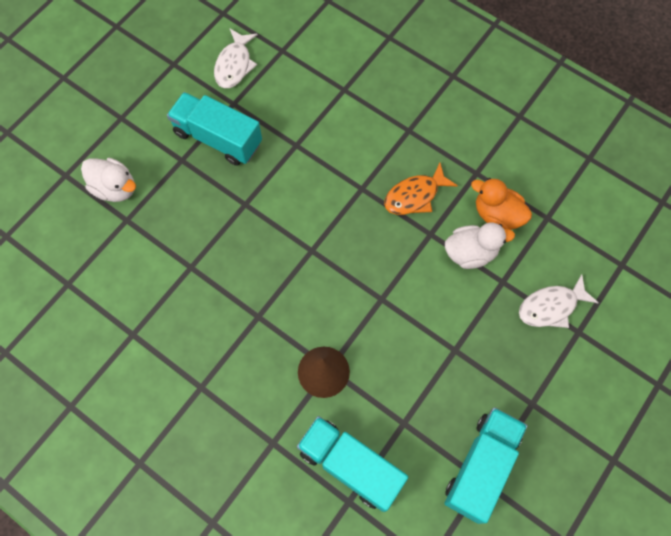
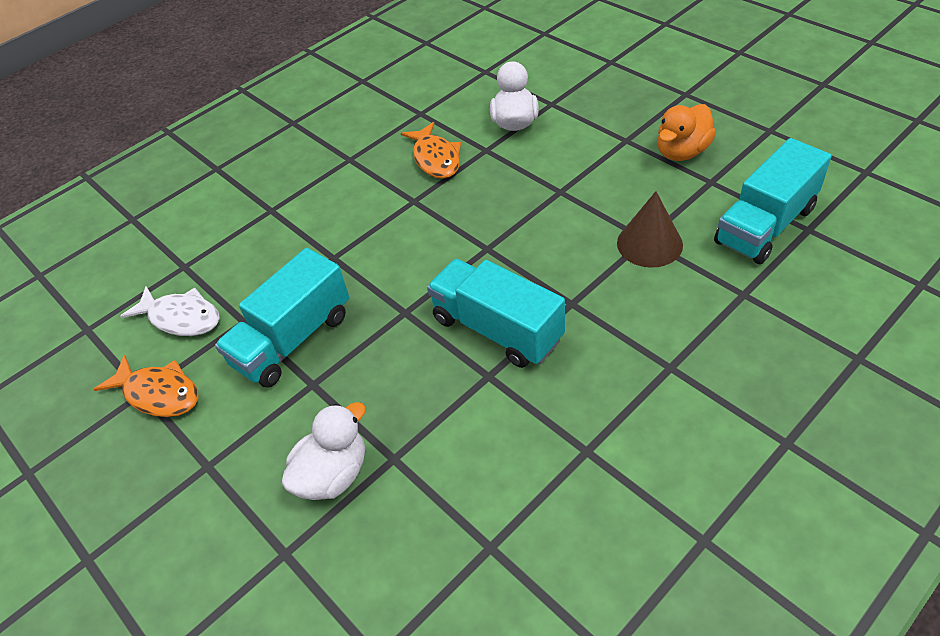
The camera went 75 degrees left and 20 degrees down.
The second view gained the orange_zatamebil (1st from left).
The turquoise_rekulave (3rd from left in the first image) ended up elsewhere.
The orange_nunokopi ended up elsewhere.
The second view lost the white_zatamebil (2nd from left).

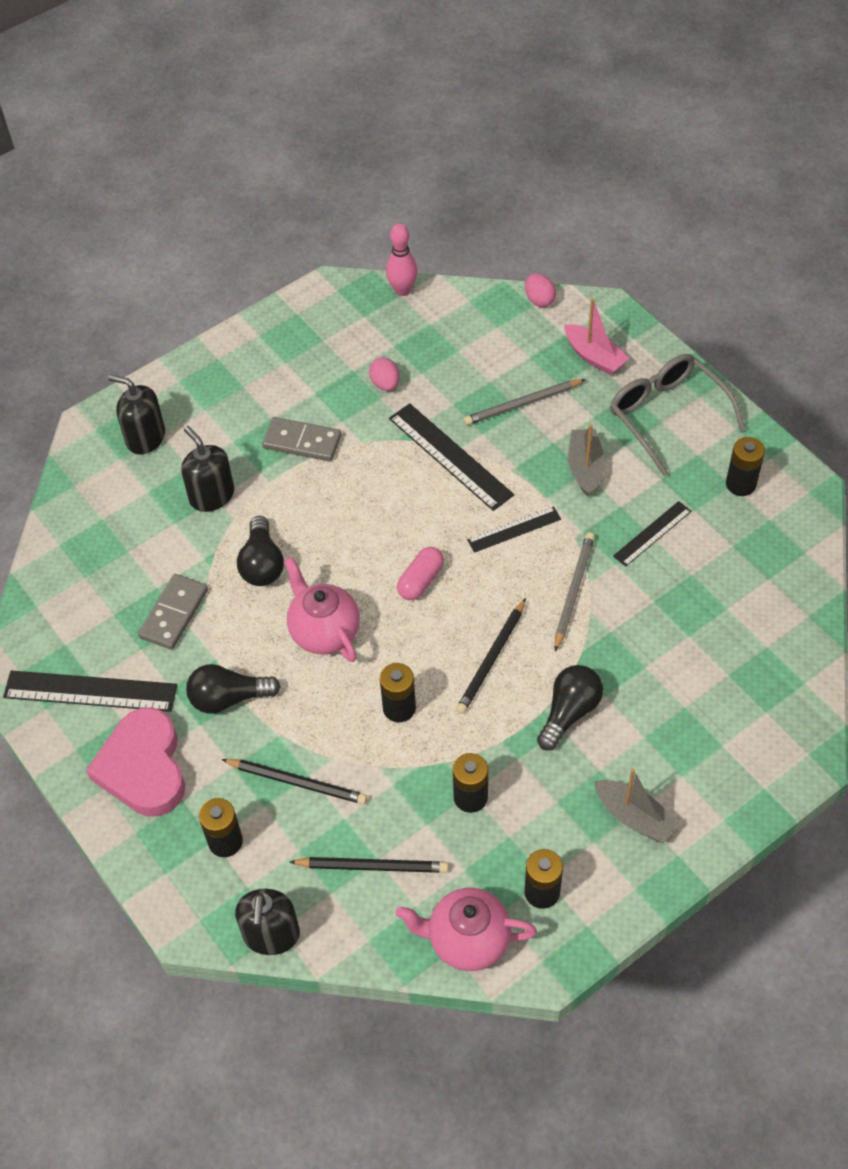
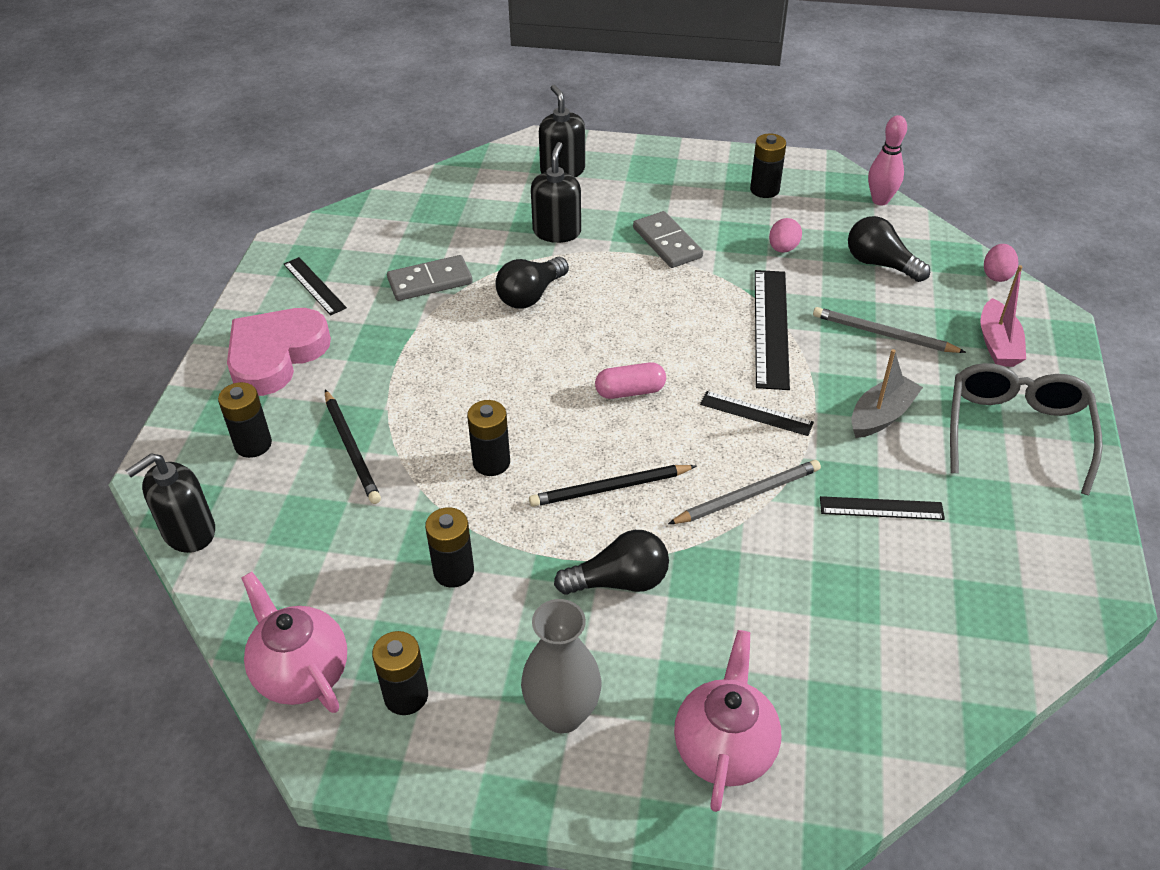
The camera went 45 degrees right and 10 degrees down.
The size of the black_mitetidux (1st from left) changed by a factor of 0.59.
Where the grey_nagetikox (2nd from left) stood, the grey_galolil came to stand.
The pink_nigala (1st from left in the first image) ended up elsewhere.
The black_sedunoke (5th from left) ended up elsewhere.
The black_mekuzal (1st from left in the first image) ended up elsewhere.
The second view lost the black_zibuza (2nd from left).

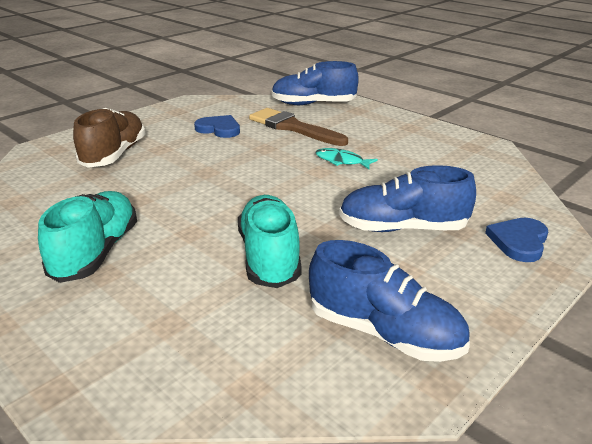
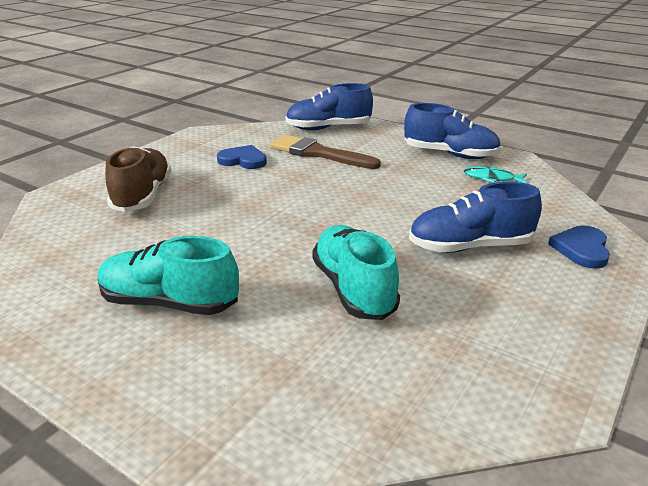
The camera went 10 degrees left and 0 degrees up.
The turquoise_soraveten (1st from left) ended up facing another way, 75 degrees counterclockwise from before.
The blue_soraveten (2nd from left) ended up elsewhere.
The turquoise_zatamebil ended up elsewhere.

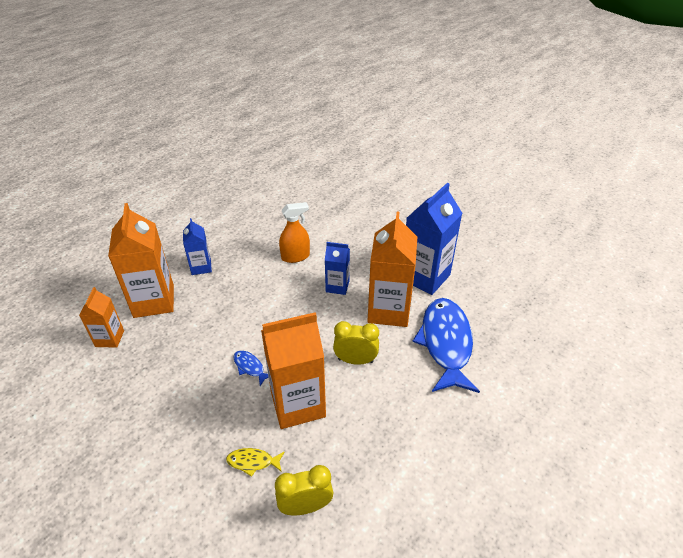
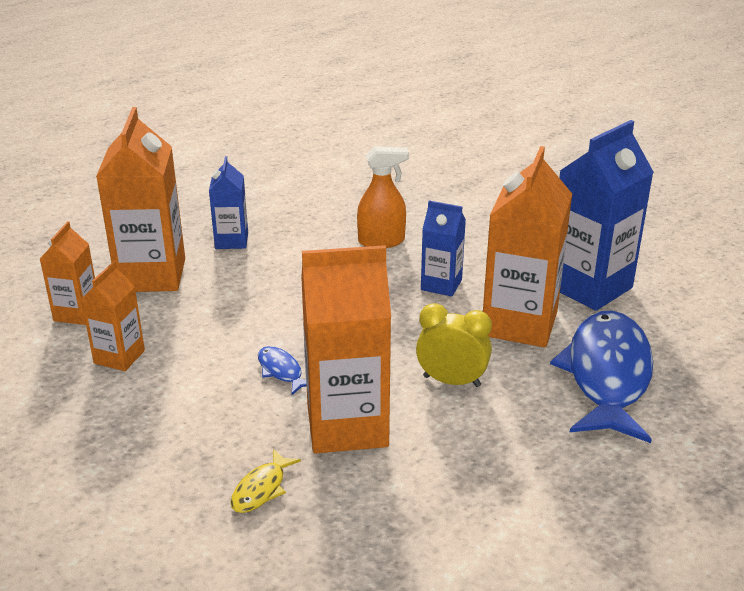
The camera went 10 degrees right and 10 degrees down.
The second view gained the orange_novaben (2nd from left).
The yellow_zatamebil ended up facing another way, 75 degrees counterclockwise from before.
The second view lost the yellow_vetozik (1st from left).

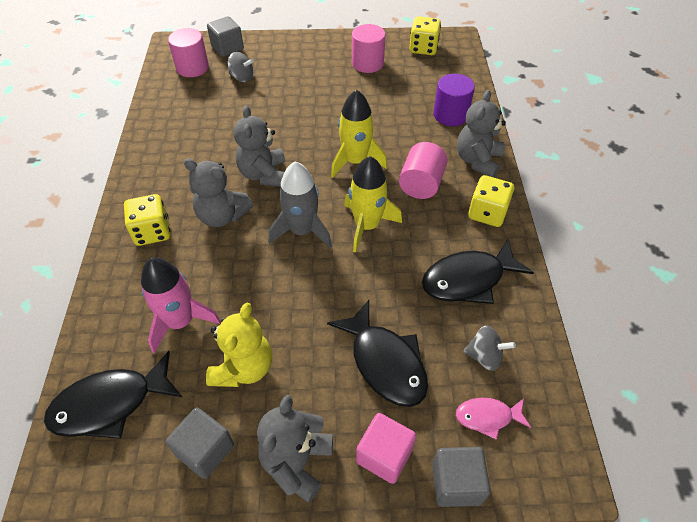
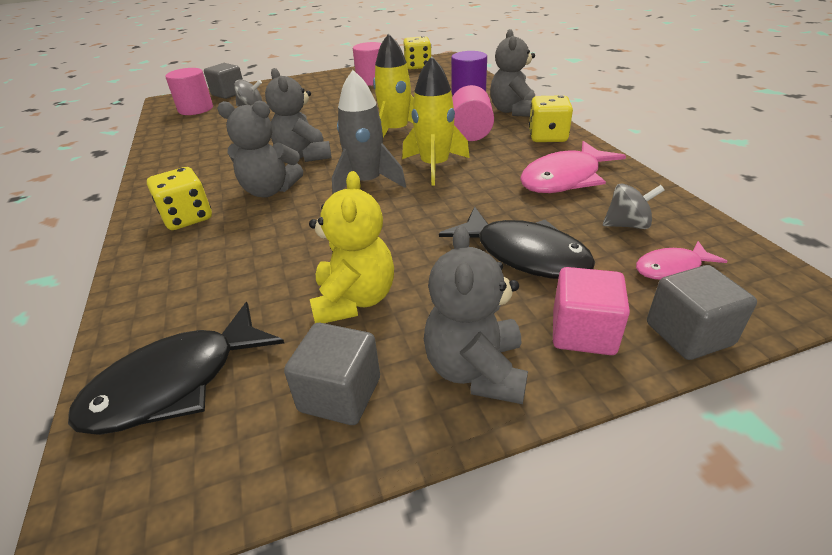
The camera went 15 degrees left and 15 degrees down.
What was the black_zatamebil (3rd from left) turned into the pink_zatamebil (1st from left).
The second view lost the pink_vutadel.

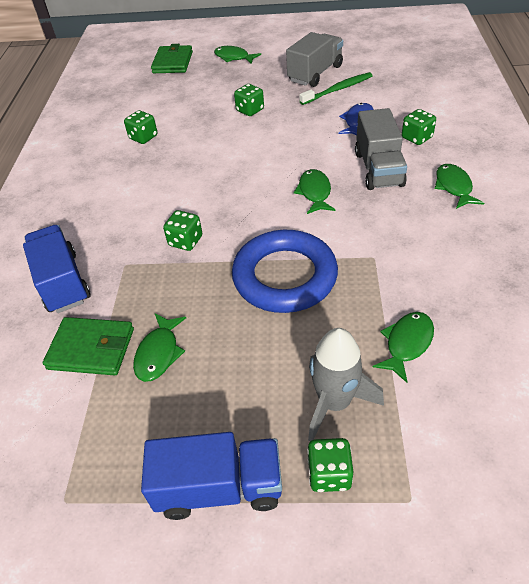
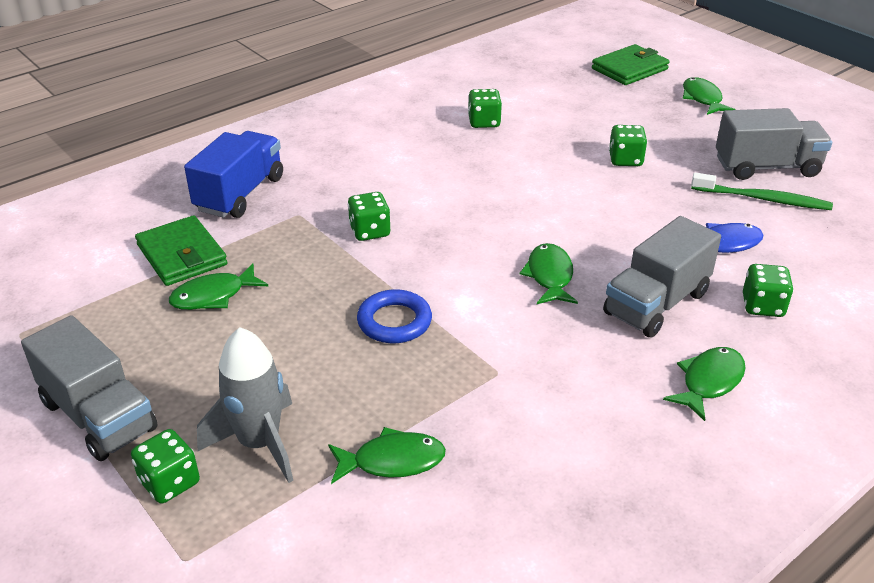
The camera went 45 degrees right and 10 degrees down.
What was the blue_rekulave (2nd from left) turned into the grey_rekulave (1st from left).
The size of the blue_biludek changed by a factor of 0.54.
The green_zatamebil (3rd from left) ended up facing another way, 45 degrees counterclockwise from before.

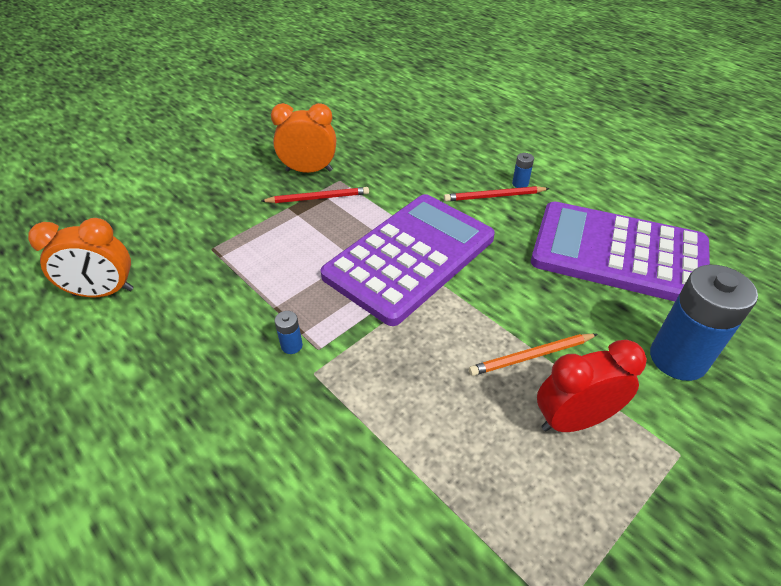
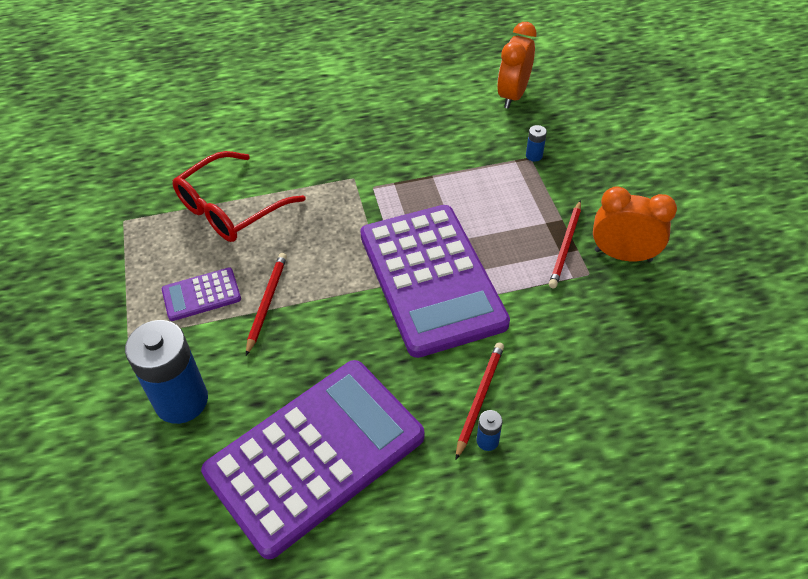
The camera went 120 degrees right and 5 degrees up.
Where the red_vetozik stood, the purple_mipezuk (1st from left) came to stand.
The second view gained the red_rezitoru.
What was the orange_zibuza turned into the red_zibuza (1st from left).
The blue_sedunoke (1st from left in the first image) ended up elsewhere.
The orange_vetozik (2nd from left) ended up facing another way, 105 degrees counterclockwise from before.

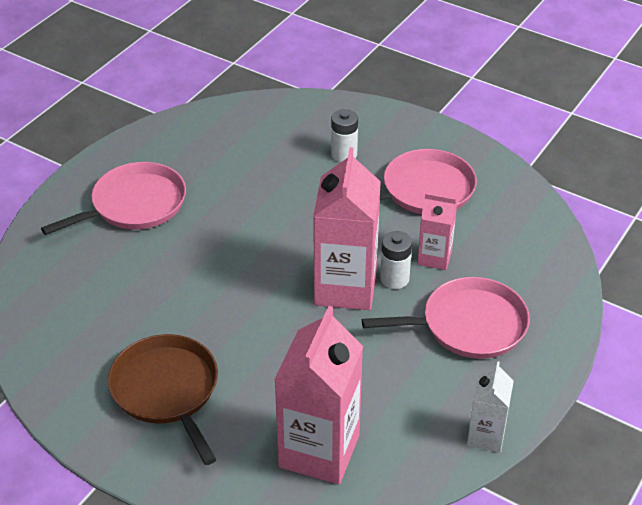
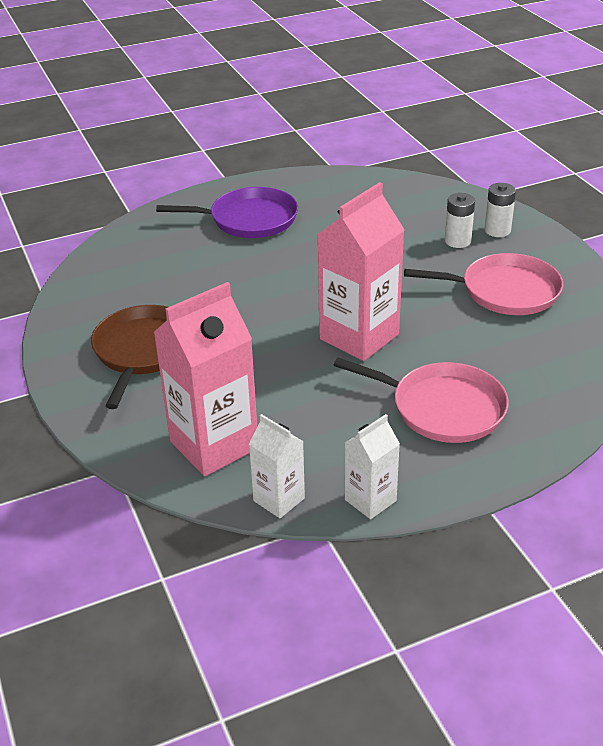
The camera went 35 degrees right and 5 degrees down.
What was the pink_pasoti (1st from left) turned into the purple_pasoti.
The second view gained the white_novaben (1st from left).
The white_sedunoke (2nd from left) ended up elsewhere.
The second view lost the pink_novaben (3rd from left).

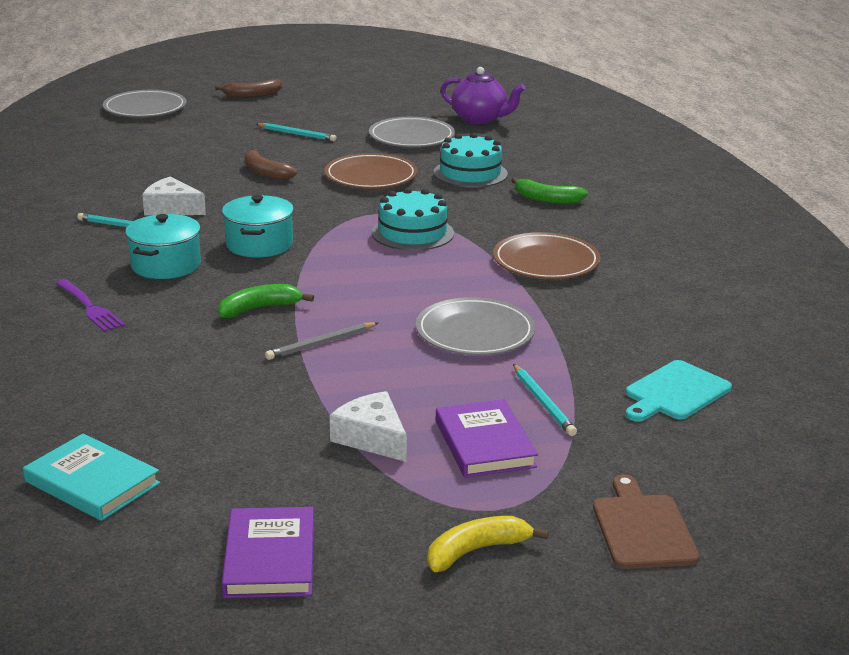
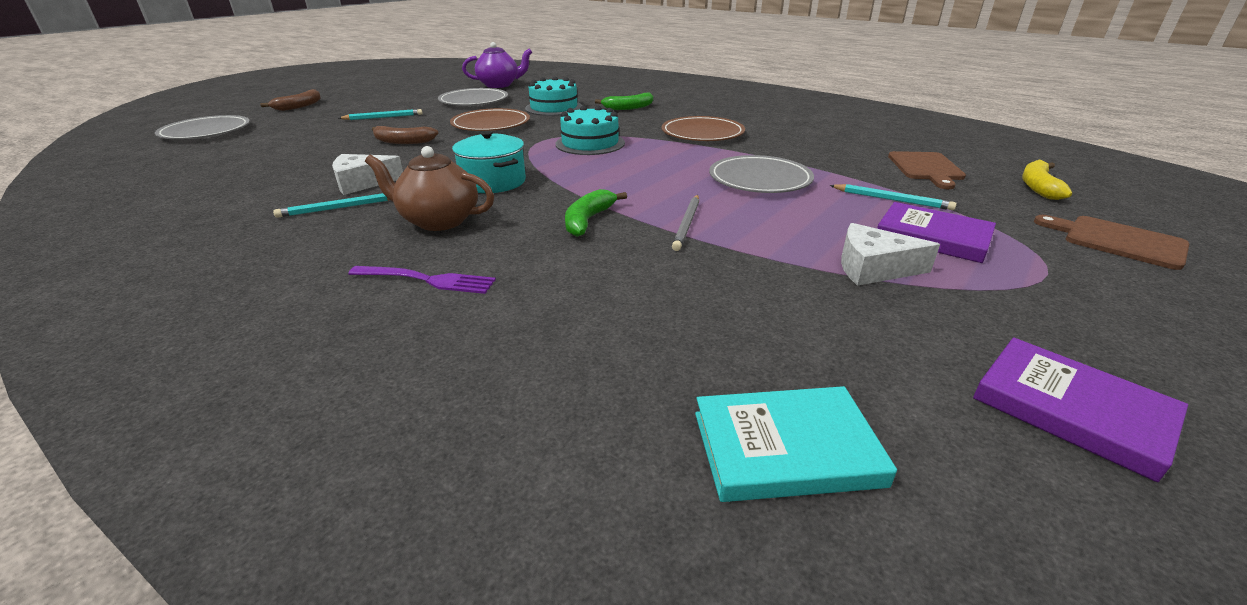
The camera went 40 degrees left and 5 degrees up.
Where the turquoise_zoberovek (1st from left) stood, the brown_nigala came to stand.
What was the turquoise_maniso turned into the brown_maniso (1st from left).
The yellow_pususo ended up elsewhere.

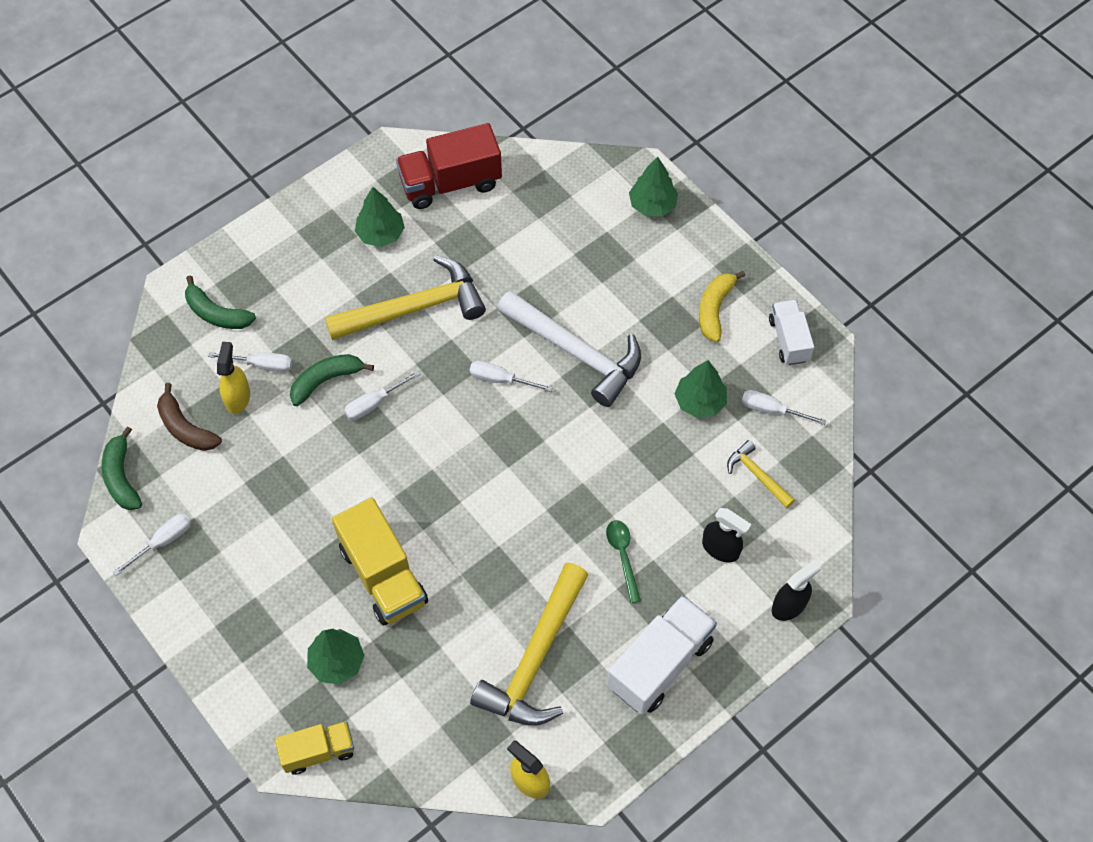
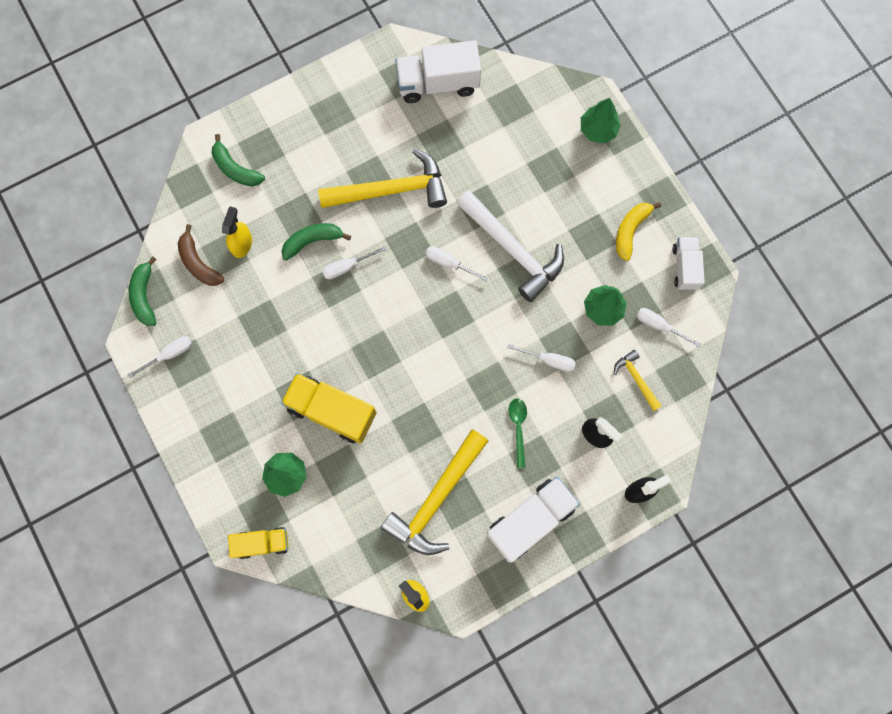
The camera went 10 degrees right and 15 degrees up.
The yellow_rekulave (2nd from left) ended up facing another way, 135 degrees clockwise from before.
What was the red_rekulave turned into the white_rekulave (1st from left).
The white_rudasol (2nd from left in the first image) ended up elsewhere.
The second view lost the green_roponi (2nd from left).

